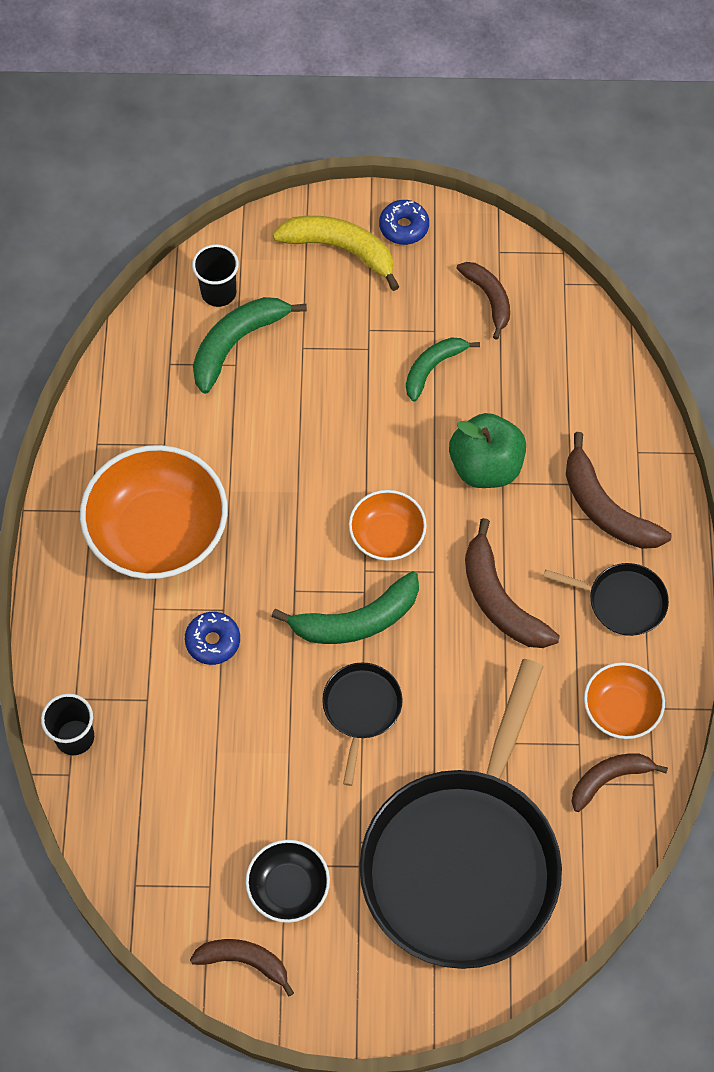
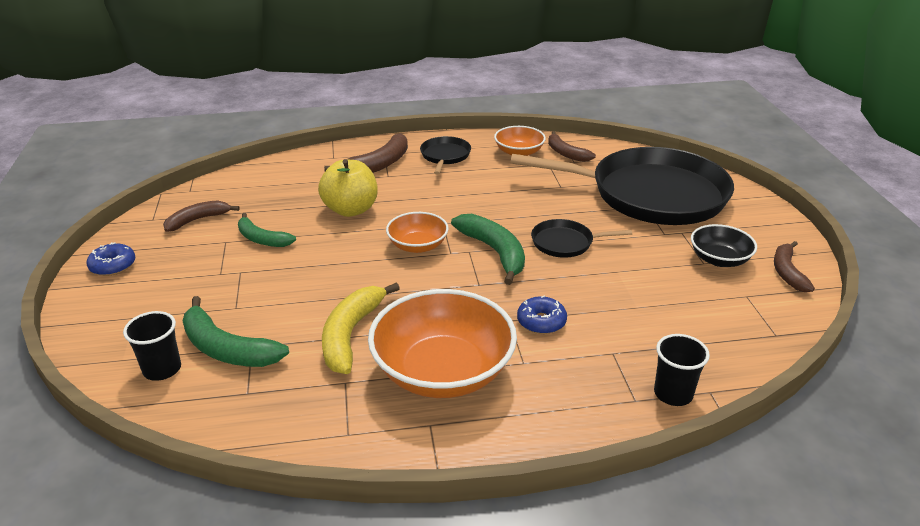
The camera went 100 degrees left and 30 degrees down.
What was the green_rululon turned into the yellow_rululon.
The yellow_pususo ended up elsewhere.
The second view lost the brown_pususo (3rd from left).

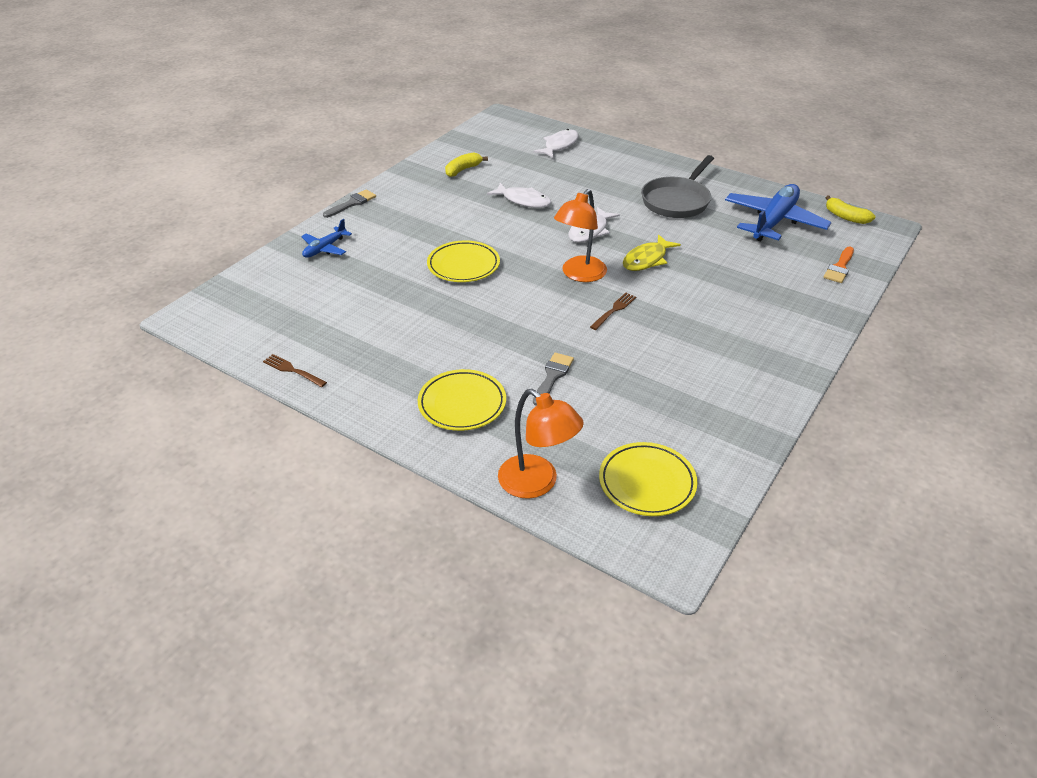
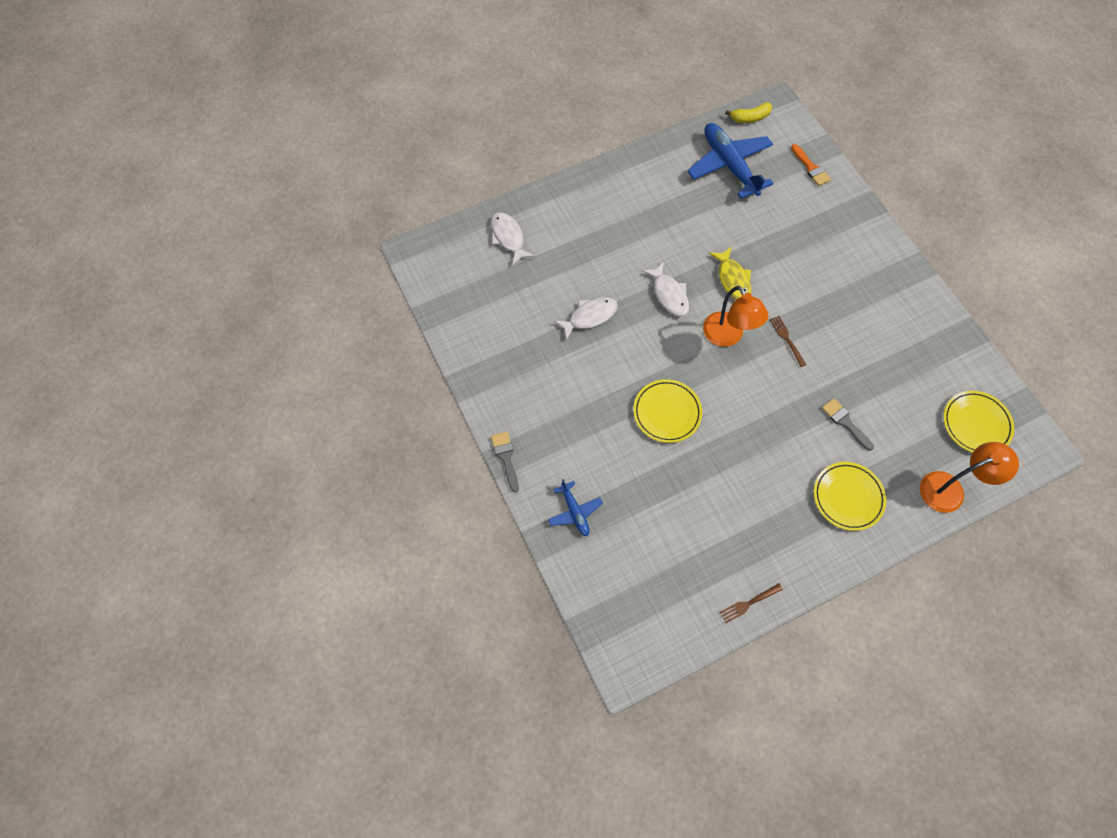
The camera went 60 degrees left and 25 degrees up.
The second view lost the yellow_pususo (1st from left).
The second view lost the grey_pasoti.

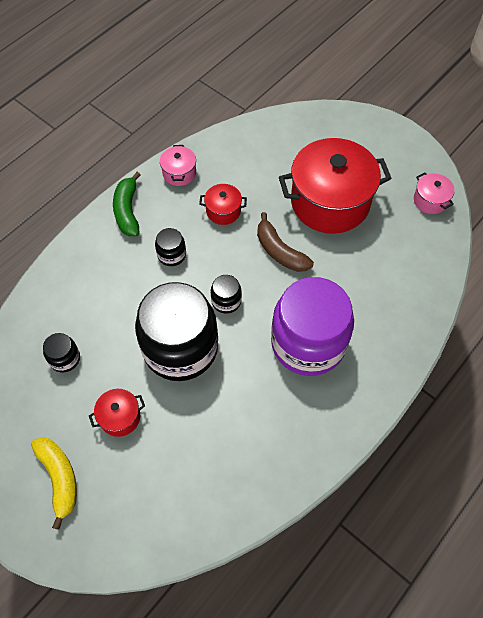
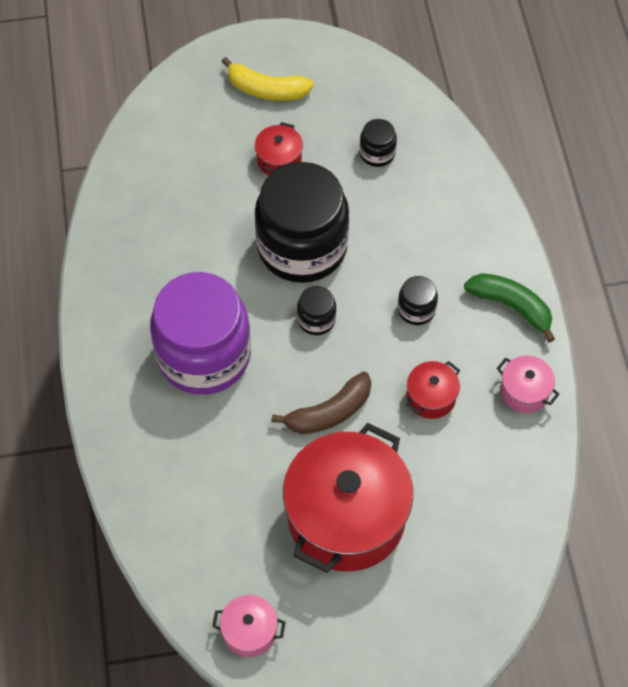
The camera went 130 degrees right and 0 degrees up.
The brown_pususo ended up facing another way, 150 degrees clockwise from before.

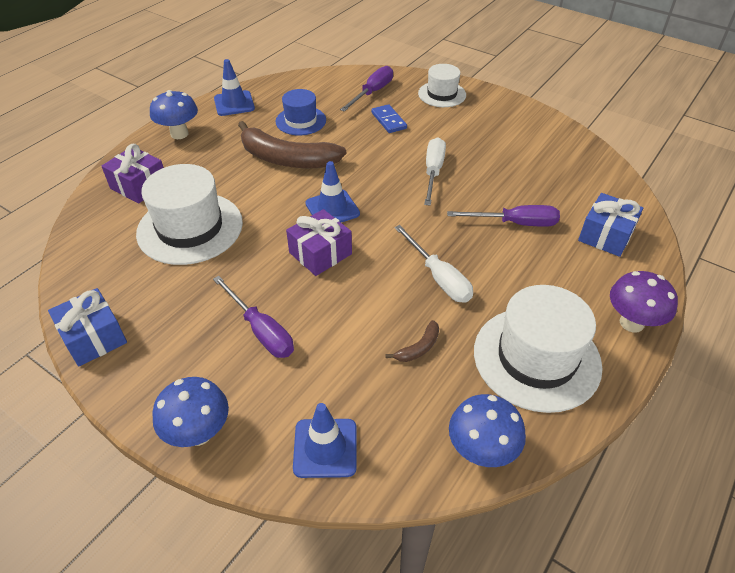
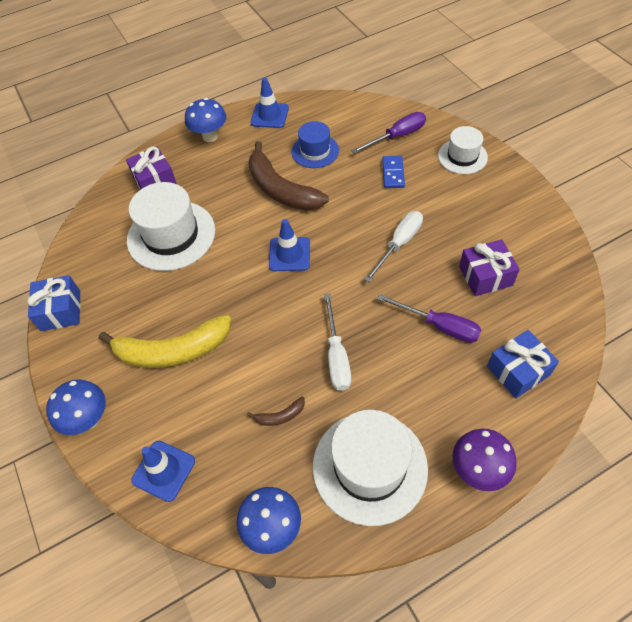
The camera went 30 degrees right and 10 degrees up.
Where the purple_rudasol (1st from left) stood, the yellow_pususo came to stand.
The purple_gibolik (2nd from left) ended up elsewhere.

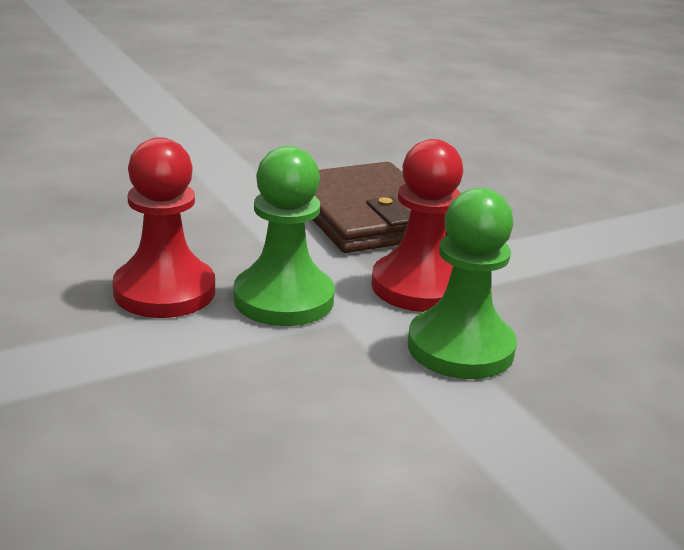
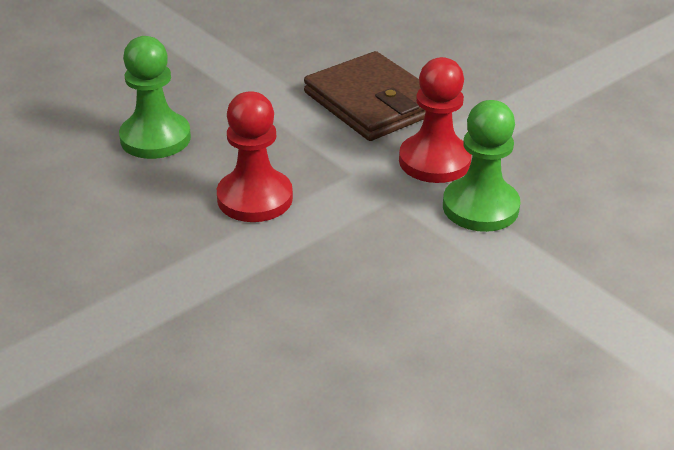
The camera went 10 degrees left and 10 degrees up.
The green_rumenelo (1st from left) ended up elsewhere.

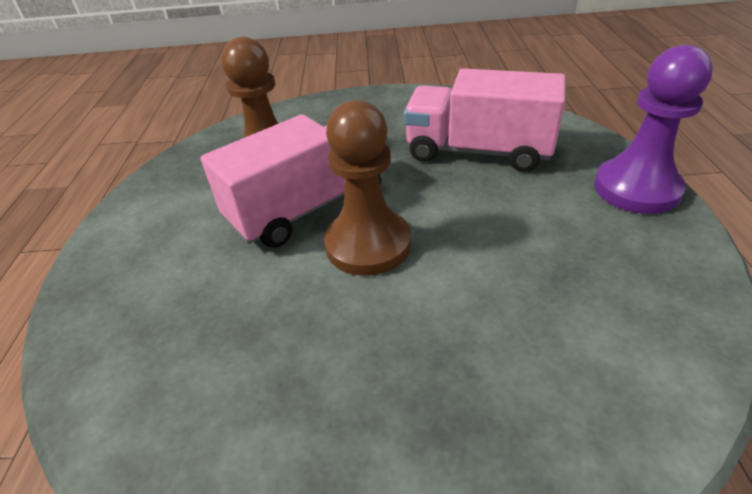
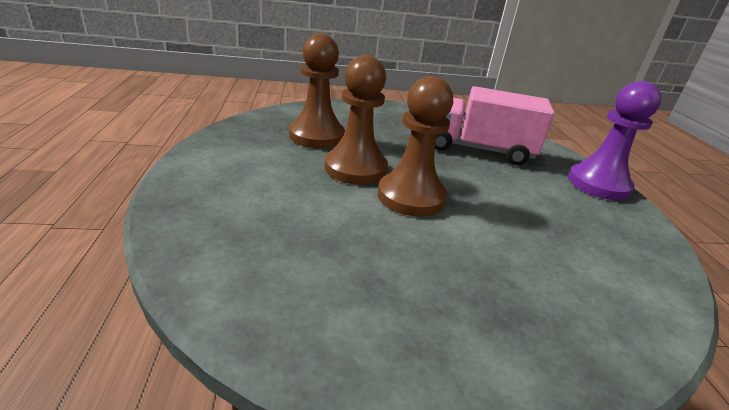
The camera went 10 degrees left and 10 degrees down.
Where the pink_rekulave (1st from left) stood, the brown_rumenelo (2nd from left) came to stand.

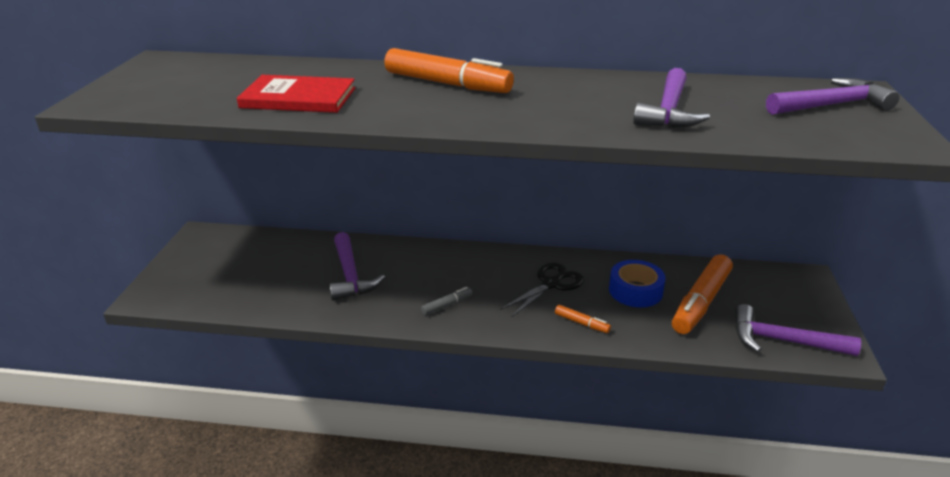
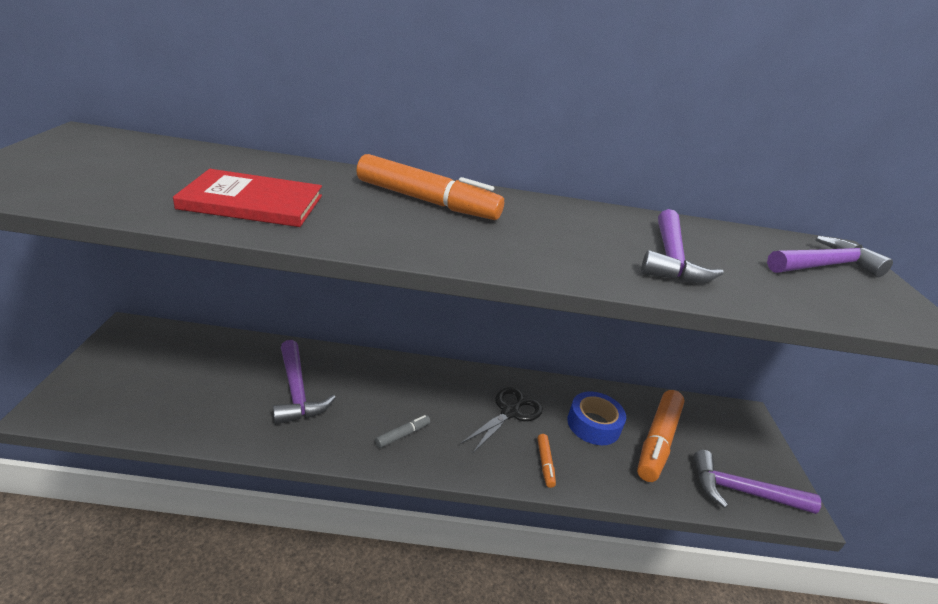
The camera went 10 degrees left and 0 degrees up.
The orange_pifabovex (2nd from left) ended up facing another way, 60 degrees clockwise from before.

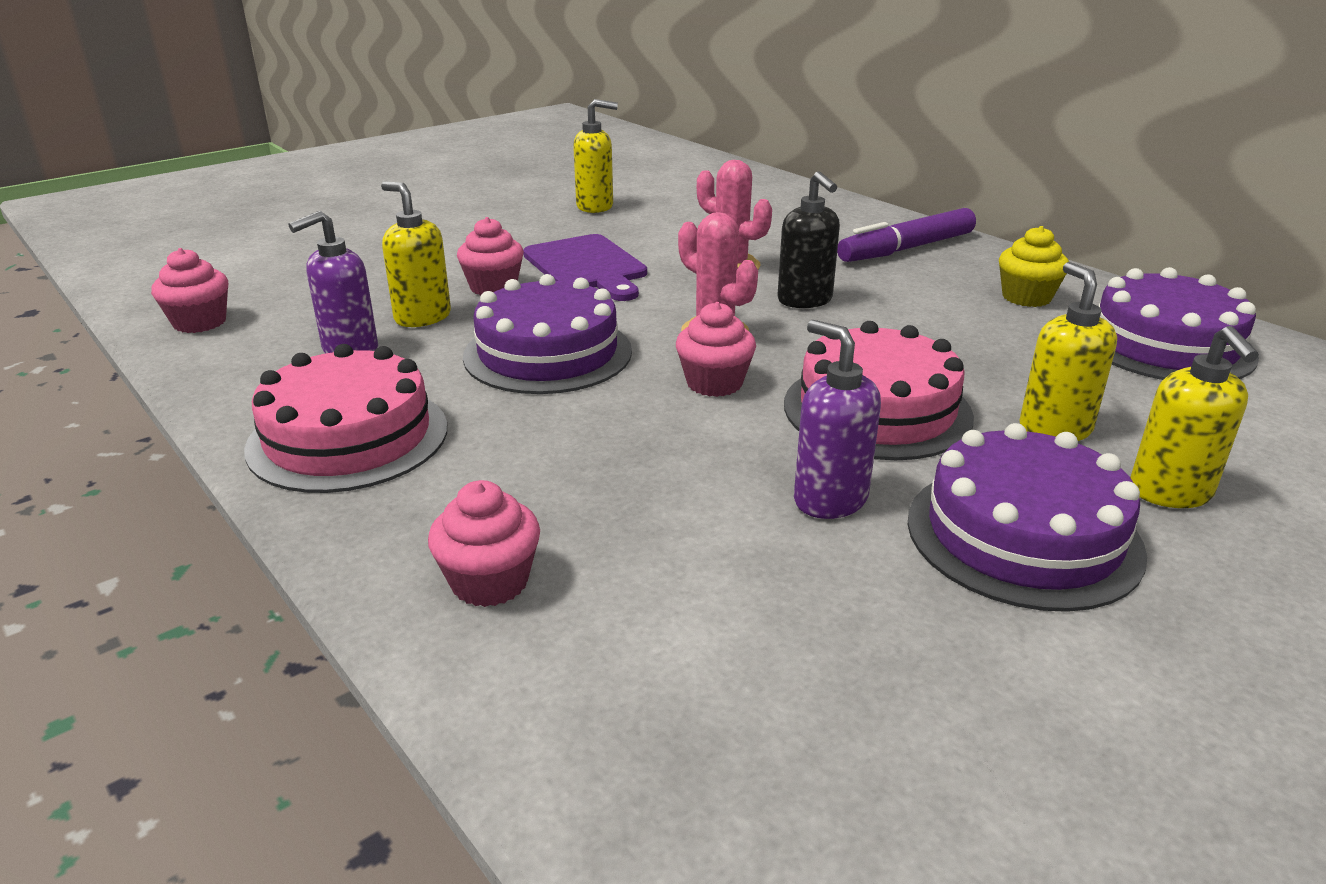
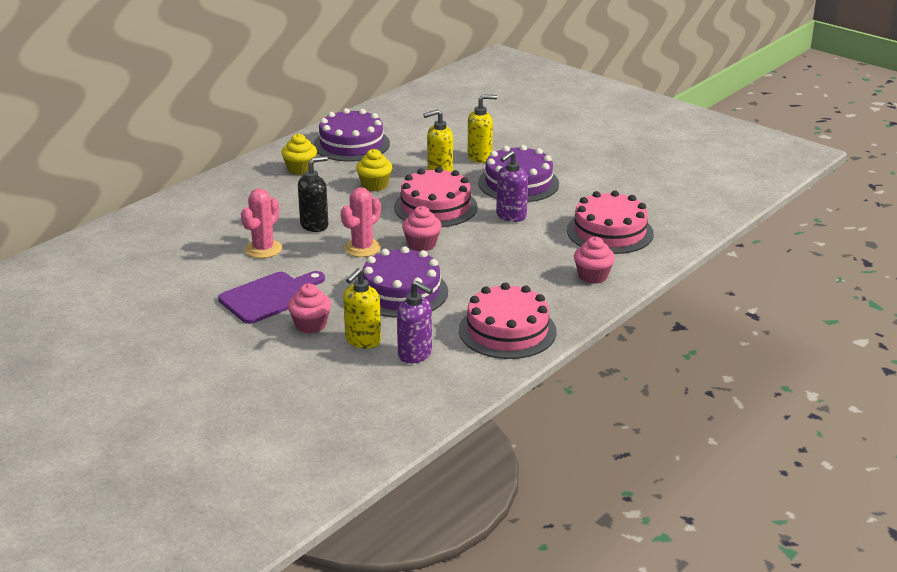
The camera went 100 degrees left and 0 degrees up.
The second view gained the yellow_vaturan (2nd from left).
The second view gained the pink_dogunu (3rd from left).
The second view lost the pink_vaturan (1st from left).
The second view lost the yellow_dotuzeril (2nd from left).
The second view lost the purple_pifabovex.

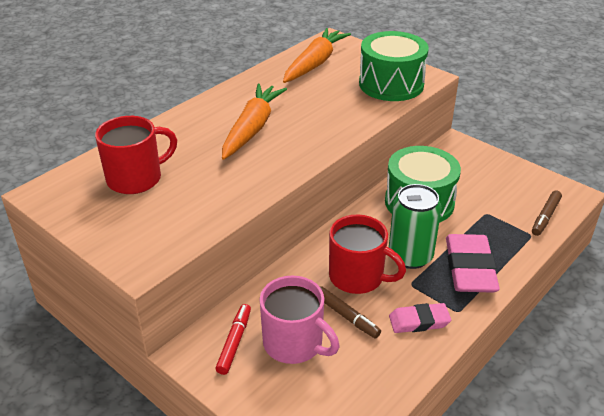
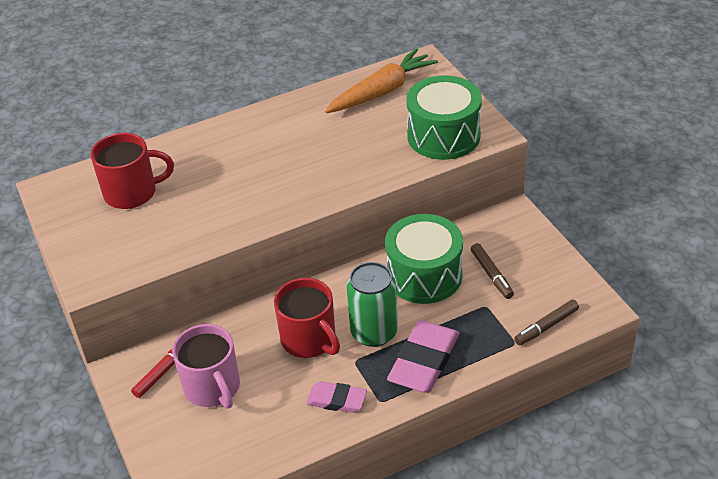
The camera went 25 degrees right and 5 degrees up.
The brown_pifabovex (1st from left) ended up elsewhere.
The second view lost the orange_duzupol (1st from left).

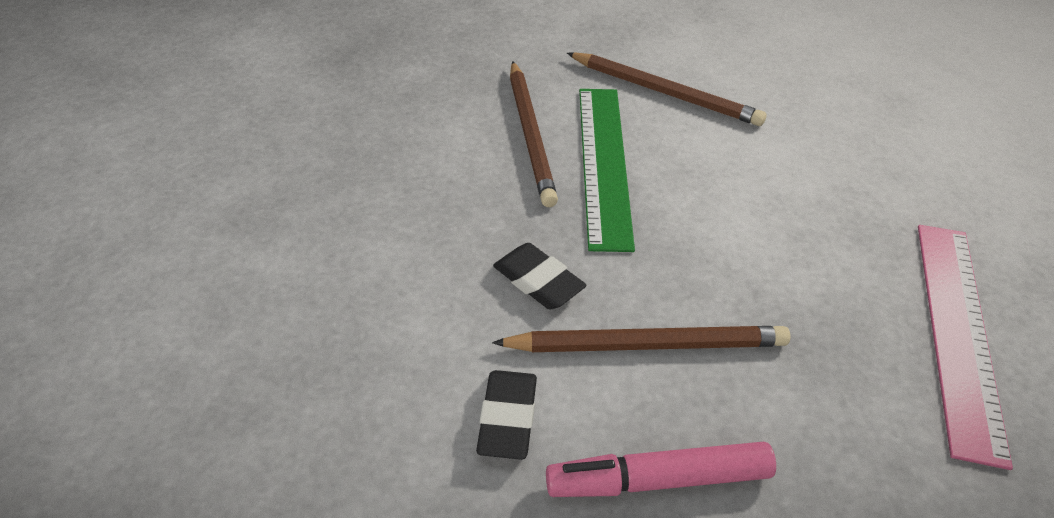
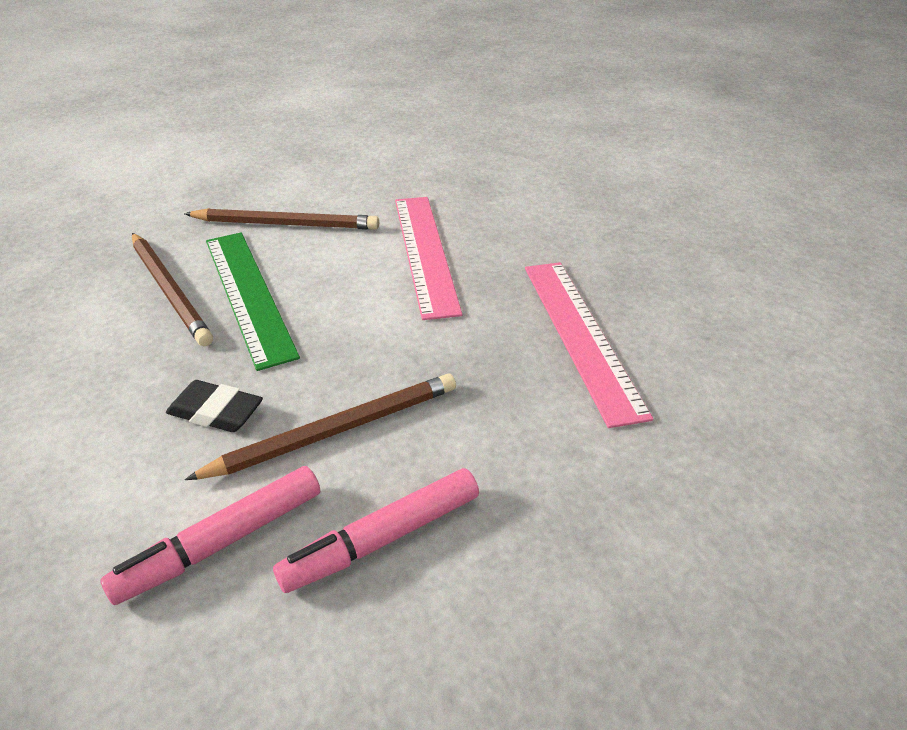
The camera went 25 degrees left and 5 degrees down.
Where the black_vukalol (1st from left) stood, the pink_pifabovex (1st from left) came to stand.
The second view gained the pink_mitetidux (1st from left).

